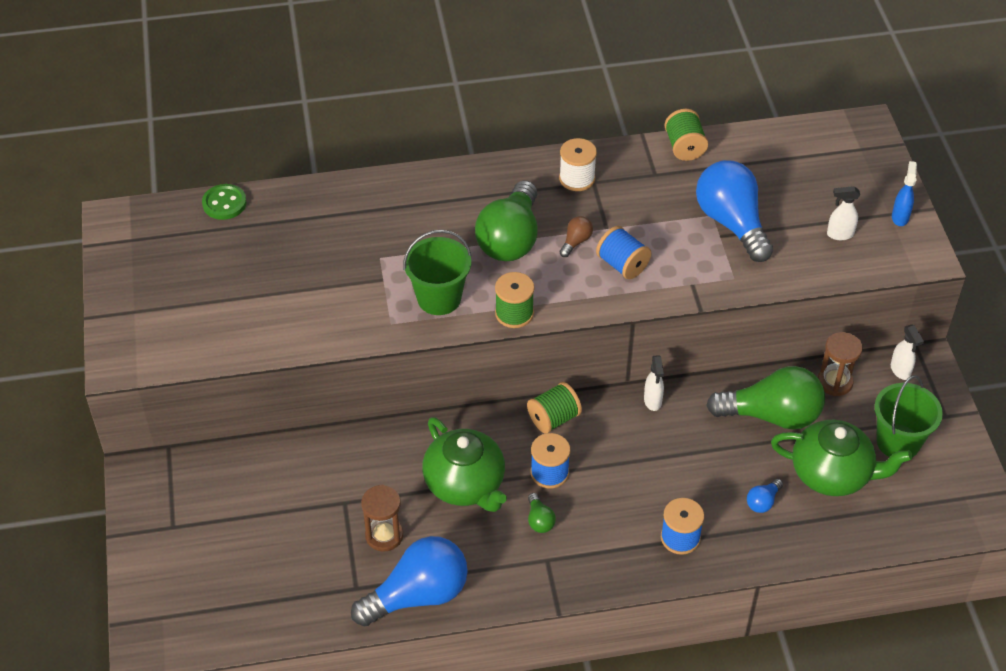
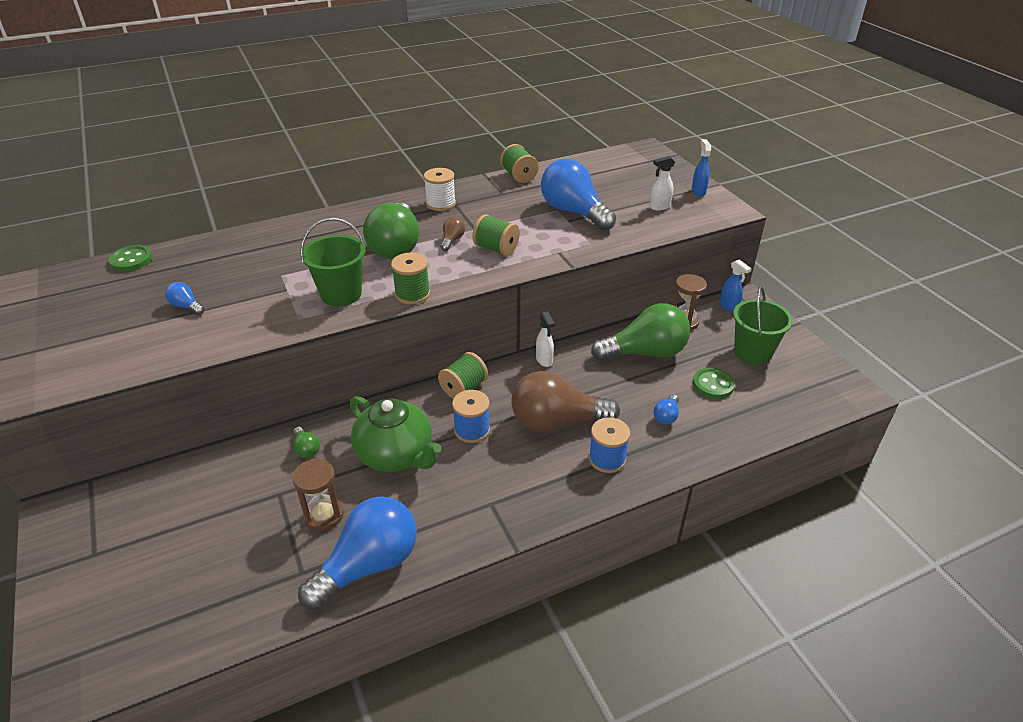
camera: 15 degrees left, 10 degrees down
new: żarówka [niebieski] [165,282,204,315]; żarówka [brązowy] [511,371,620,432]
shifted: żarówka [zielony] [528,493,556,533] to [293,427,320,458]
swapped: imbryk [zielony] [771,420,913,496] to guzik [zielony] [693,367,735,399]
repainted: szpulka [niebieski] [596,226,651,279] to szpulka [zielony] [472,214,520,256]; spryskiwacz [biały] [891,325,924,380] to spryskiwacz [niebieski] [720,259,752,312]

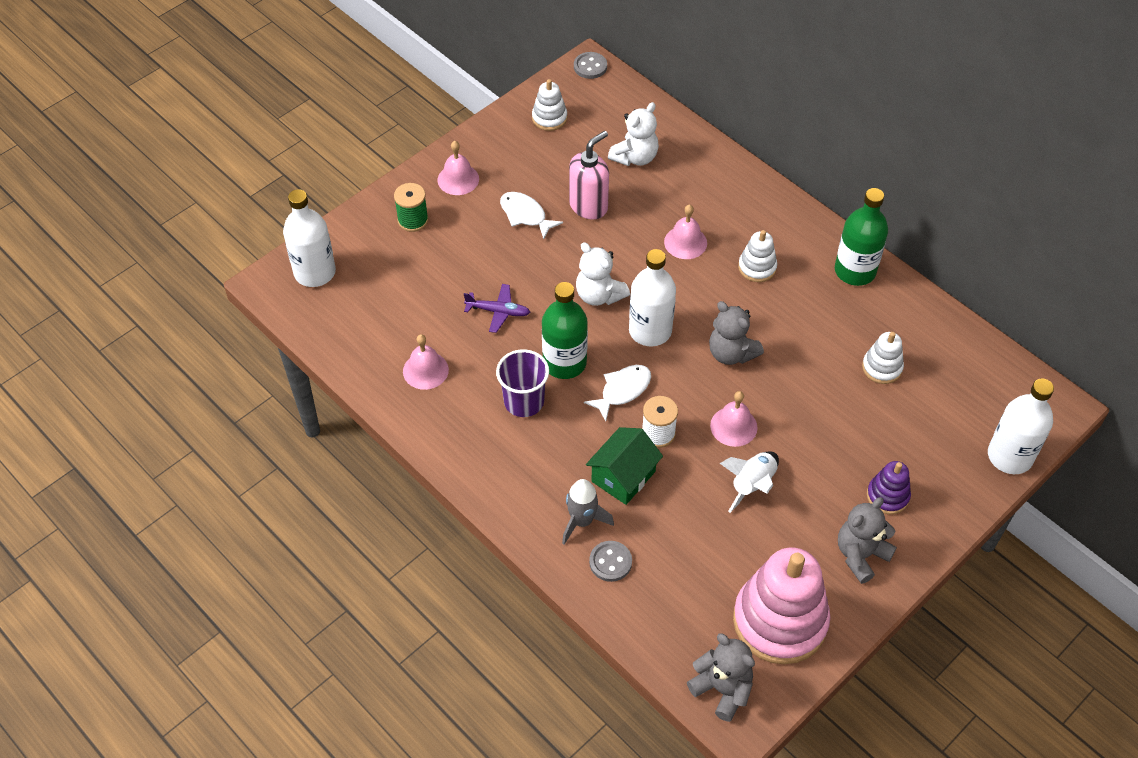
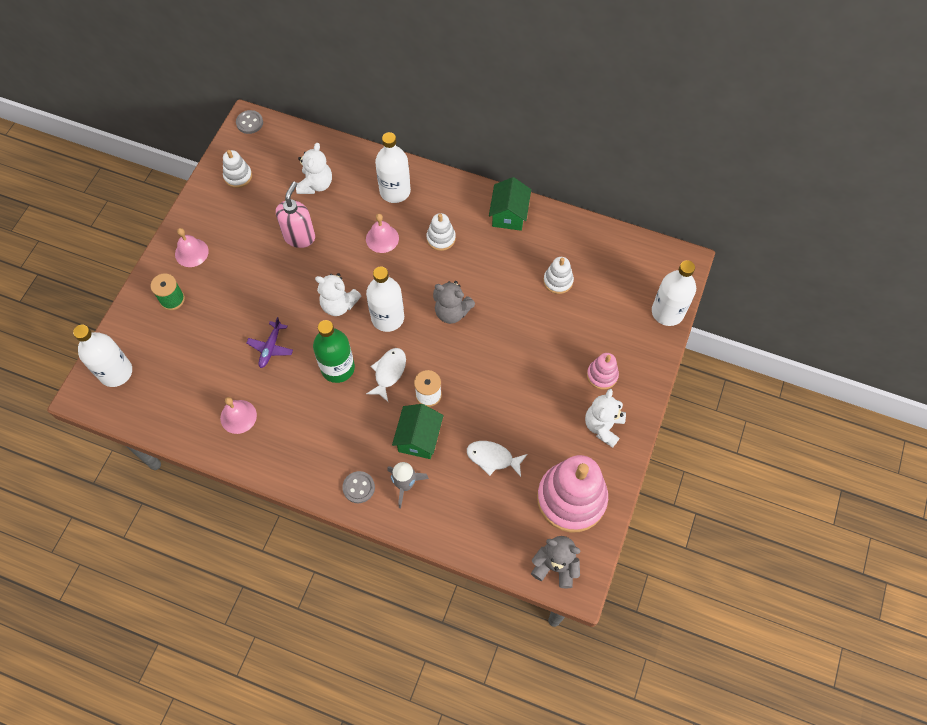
camera: 25 degrees left, 10 degrees up
gone: szklanka [fioletowy] [496,349,549,417]; dzwonek [różowy] [710,391,758,447]; rakieta [biały] [720,451,779,513]
new: butelka [biały] [375,132,411,203]
shifted: ryba [biały] [500,192,563,239] to [467,441,528,477]; guzik [szary] [589,541,632,582] to [342,471,375,503]
swapped: butelka [zielony] [835,188,888,286] to domek [zielony] [489,177,531,231]
repainted: zabawka nakładanka [fioletowy] [867,461,911,514] to zabawka nakładanka [różowy] [587,353,619,389]; miś [szary] [838,497,897,584] to miś [biały] [585,389,626,448]
rotated: samolot [fioletowy] [464,284,530,333] = [246,317,293,368] 120 degrees clockwise

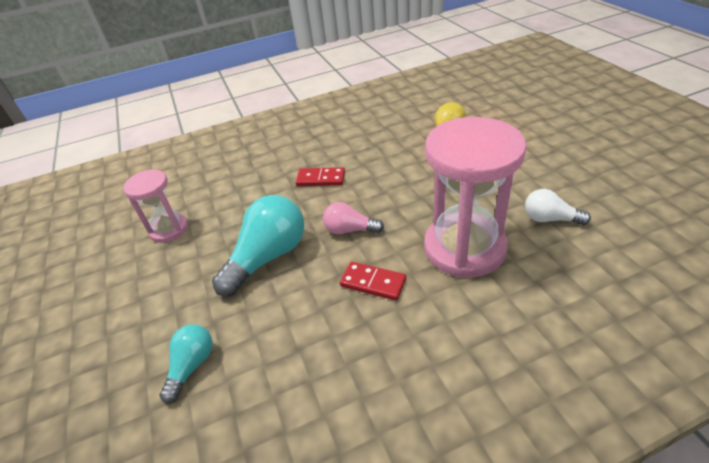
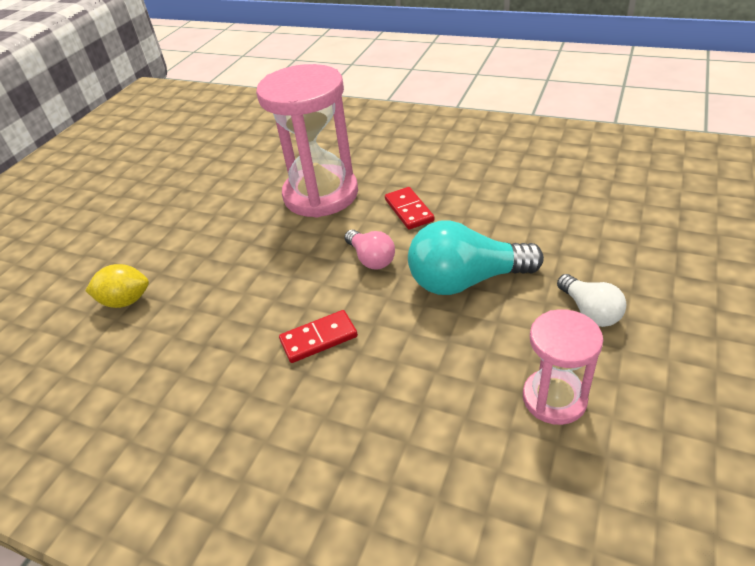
camera: 135 degrees left, 0 degrees up
gone: żarówka [turkusowy] [160,324,213,404]
shifted: żarówka [biały] [525,189,591,225] to [557,274,626,327]
rotated: kostka domina [czerwony] [295,167,345,186] = [279,310,358,363] 75 degrees counterclockwise

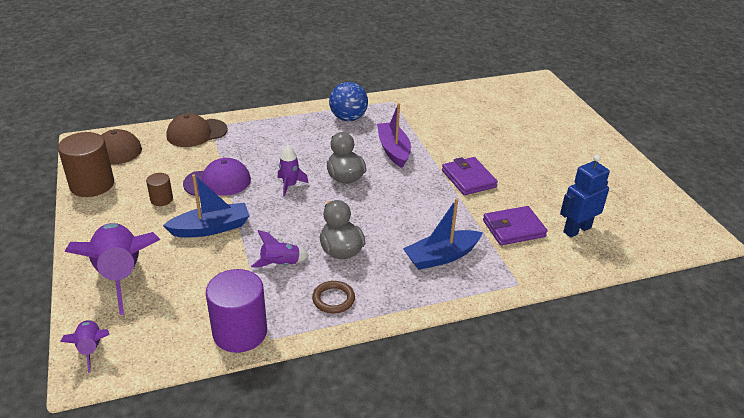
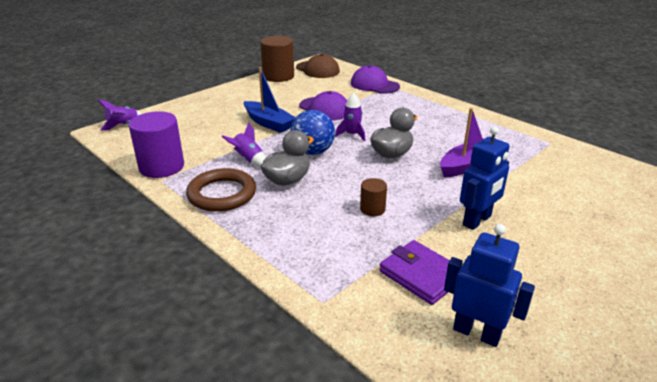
camera: 65 degrees right, 5 degrees down
gone: łódka [niebieski] [403,198,483,270]; rakieta [fioletowy] [65,223,160,315]
shifted: piłka [niebieski] [329,82,368,121] to [290,110,335,155]; walec [brązowy] [146,173,173,206] to [360,178,387,216]
swapped: portfel [fioletowy] [442,157,498,195] to robot [niebieski] [460,126,510,230]
repainted: czapka [brązowy] [166,113,228,147] to czapka [fioletowy] [351,65,400,94]
scaled: pierścień [brązowy] [312,281,355,314] = [186,168,256,212] x1.71

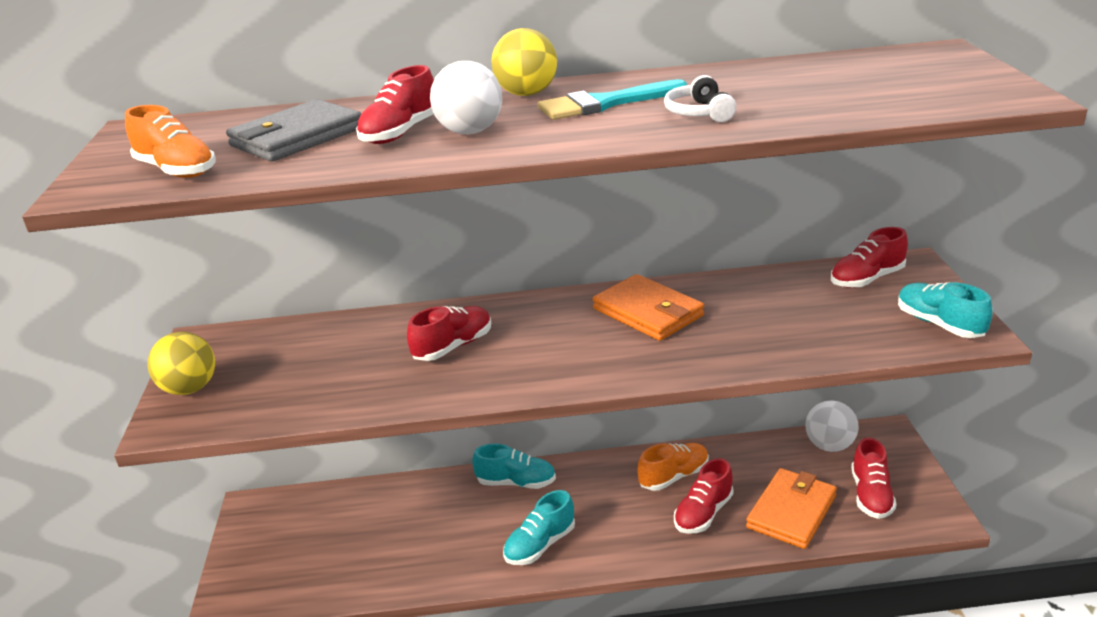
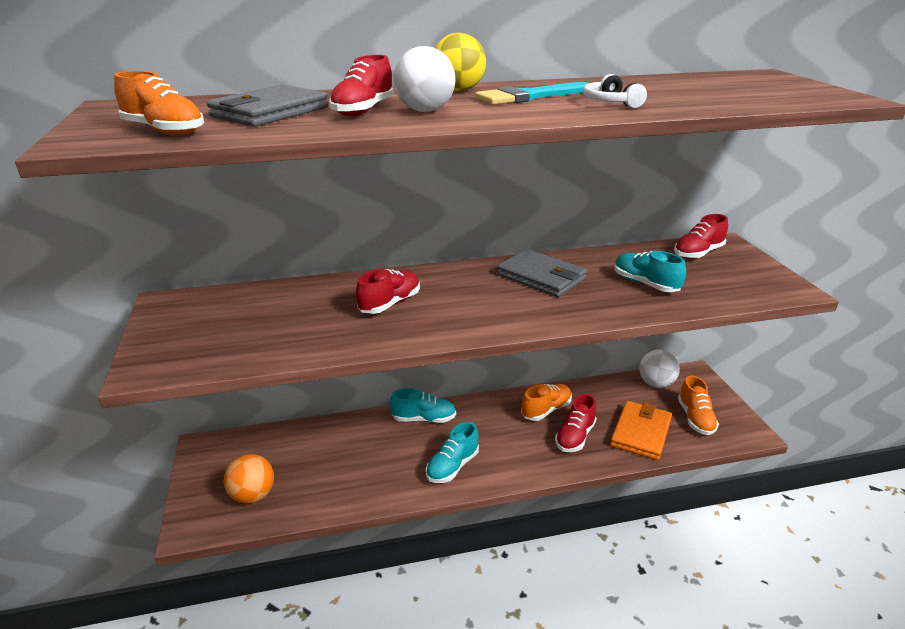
camera: 10 degrees left, 0 degrees up
gone: piłka [żółty] [148,332,215,395]
new: piłka [pomarańczowy] [224,454,274,504]
shifted: but [turkusowy] [898,282,993,338] to [614,251,686,292]
repainted: portfel [pomarańczowy] [593,274,704,341] to portfel [szary] [497,249,587,297]; but [czerwony] [851,437,897,519] to but [pomarańczowy] [678,375,719,435]

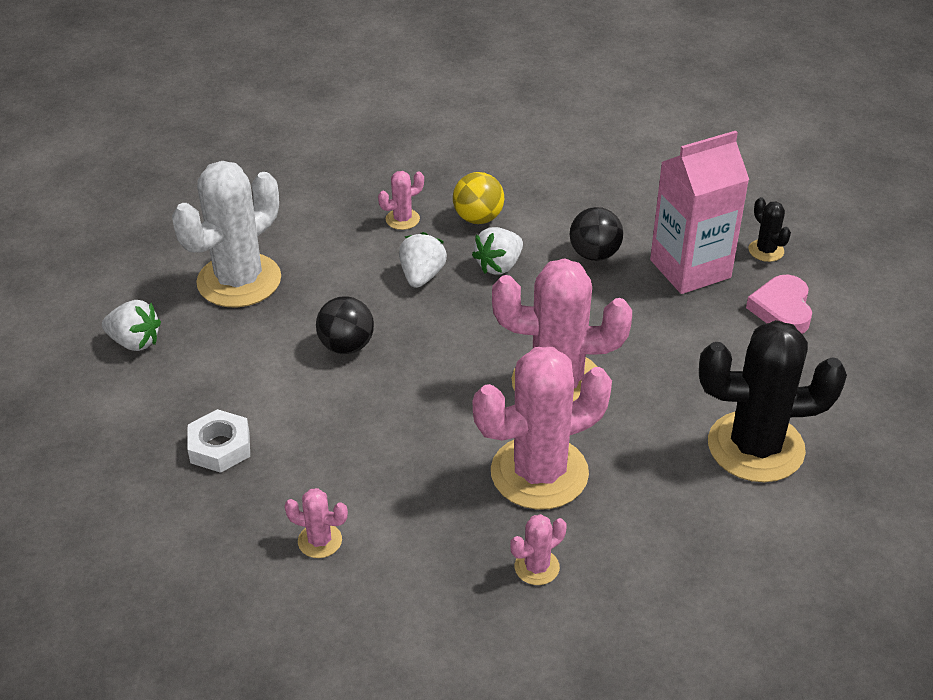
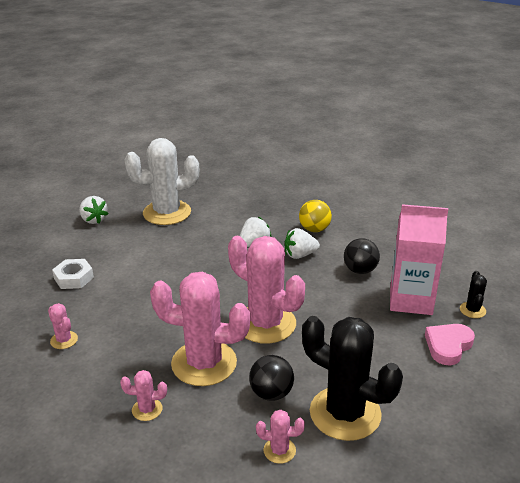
camera: 35 degrees right, 10 degrees down
shifted: kaktus [różowy] [378,171,424,230] to [256,410,305,464]; piłka [czarny] [316,296,374,354] to [249,355,294,401]

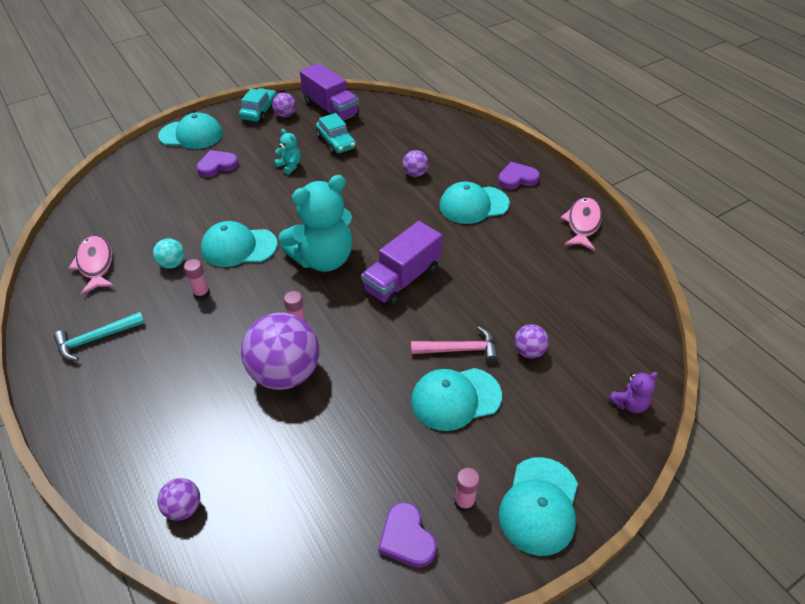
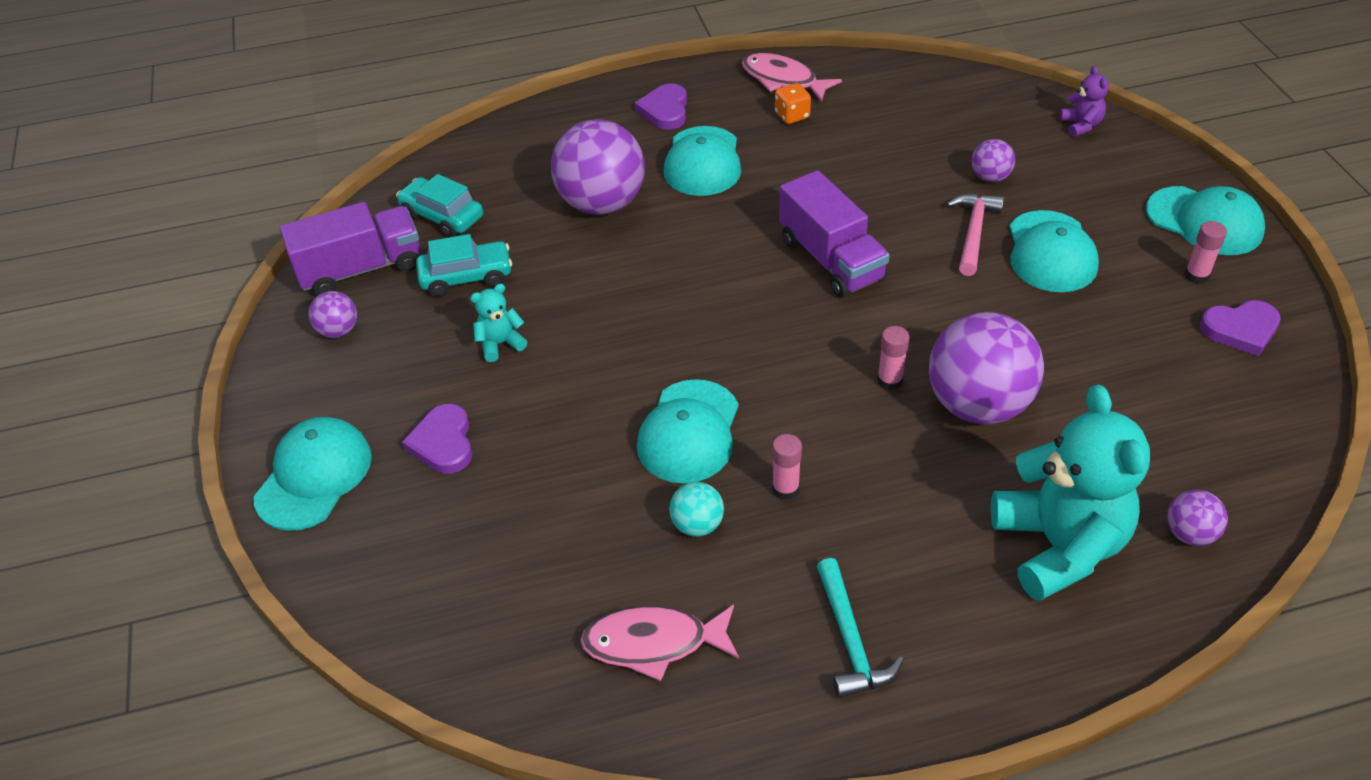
camera: 70 degrees left, 0 degrees up
new: kostka do gry [pomarańczowy] [775,83,811,124]
shifted: samochód [turkusowy] [239,88,277,122] to [396,174,483,237]; miś [turkusowy] [278,175,352,272] to [991,385,1150,601]
scaled: piłka [fioletowy] [403,150,429,177] = [551,119,645,215] x2.16

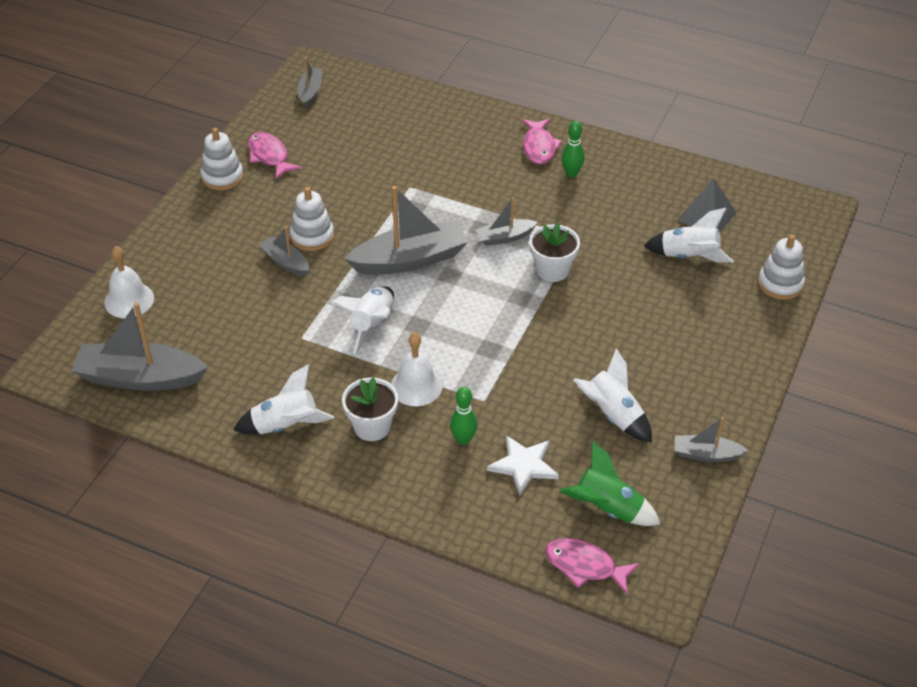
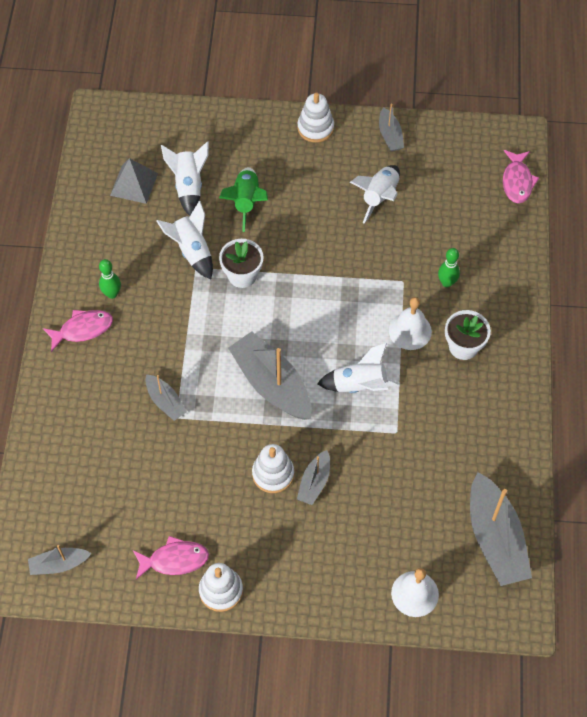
camera: 110 degrees left, 15 degrees up
gone: gwiazda [biały] [487,435,559,496]
shifted: łódka [szary] [476,197,537,246] to [145,374,187,421]; zabawka nakładanka [biały] [758,234,805,300] to [298,93,334,142]; rakieta [biały] [234,364,334,434] to [156,201,213,279]; rakieta [zielony] [560,441,660,526] to [219,167,268,232]
rotated: ryba [różowy] [248,132,302,179] = [133,536,209,579] 135 degrees counterclockwise

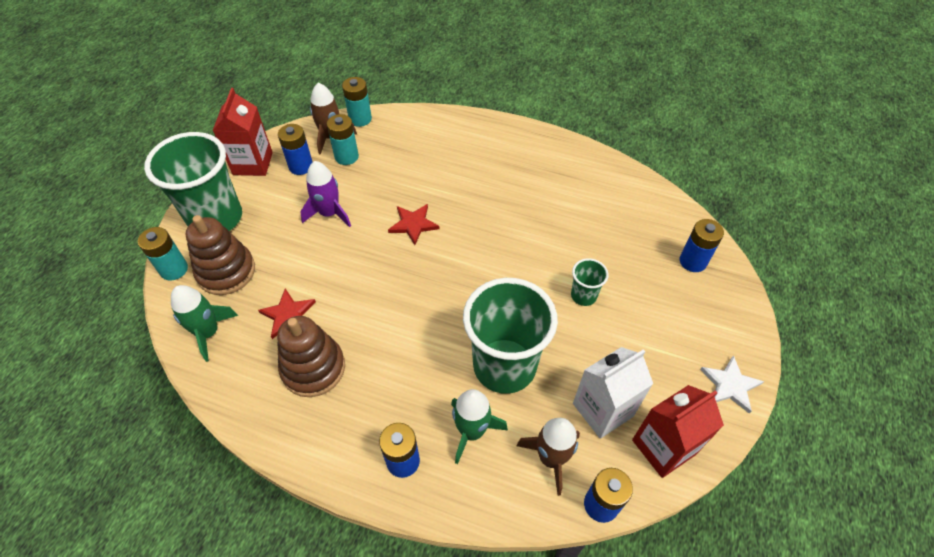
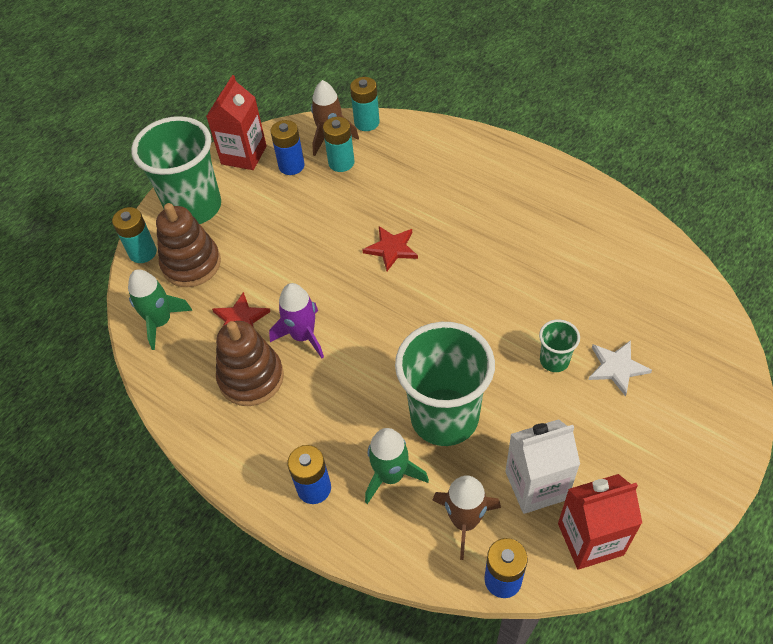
camera: 20 degrees right, 0 degrees up
gone: bateria [niebieski] [680,219,724,272]
shifted: rakieta [fioletowy] [300,161,351,227] to [269,283,324,358]; gwiazda [biały] [700,355,764,413] to [589,340,652,397]

